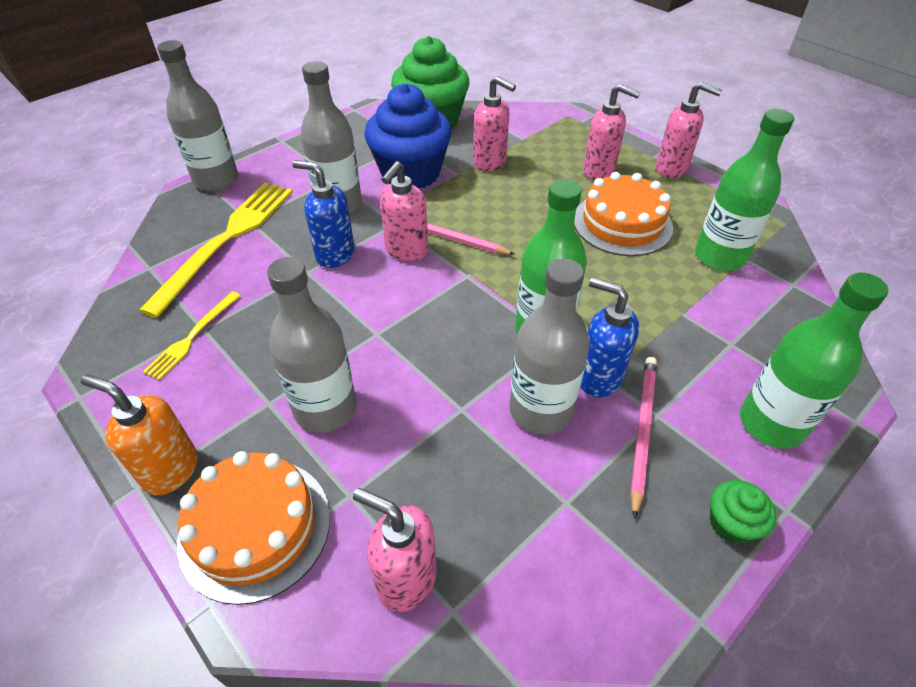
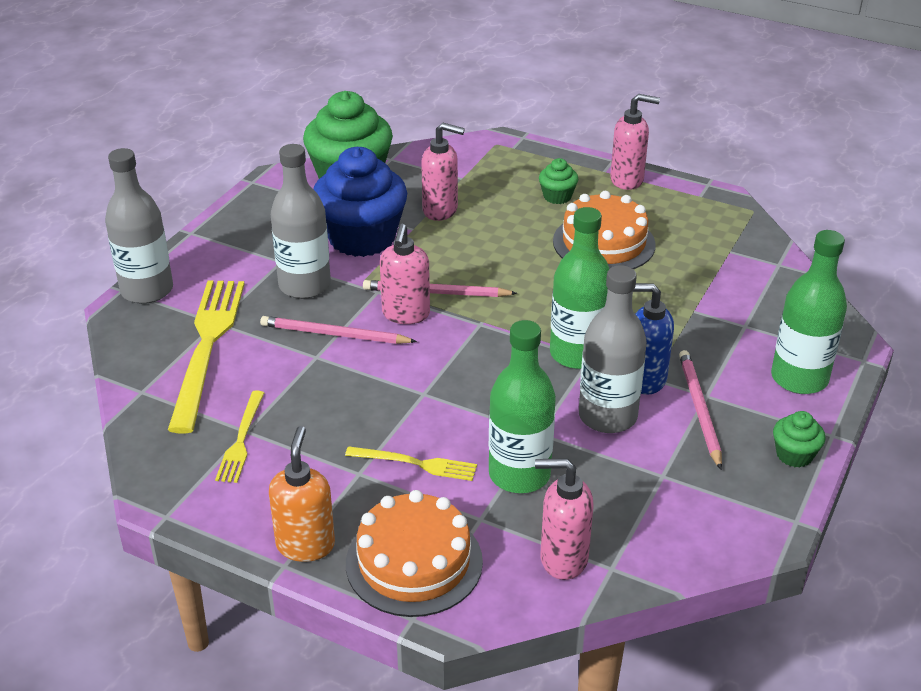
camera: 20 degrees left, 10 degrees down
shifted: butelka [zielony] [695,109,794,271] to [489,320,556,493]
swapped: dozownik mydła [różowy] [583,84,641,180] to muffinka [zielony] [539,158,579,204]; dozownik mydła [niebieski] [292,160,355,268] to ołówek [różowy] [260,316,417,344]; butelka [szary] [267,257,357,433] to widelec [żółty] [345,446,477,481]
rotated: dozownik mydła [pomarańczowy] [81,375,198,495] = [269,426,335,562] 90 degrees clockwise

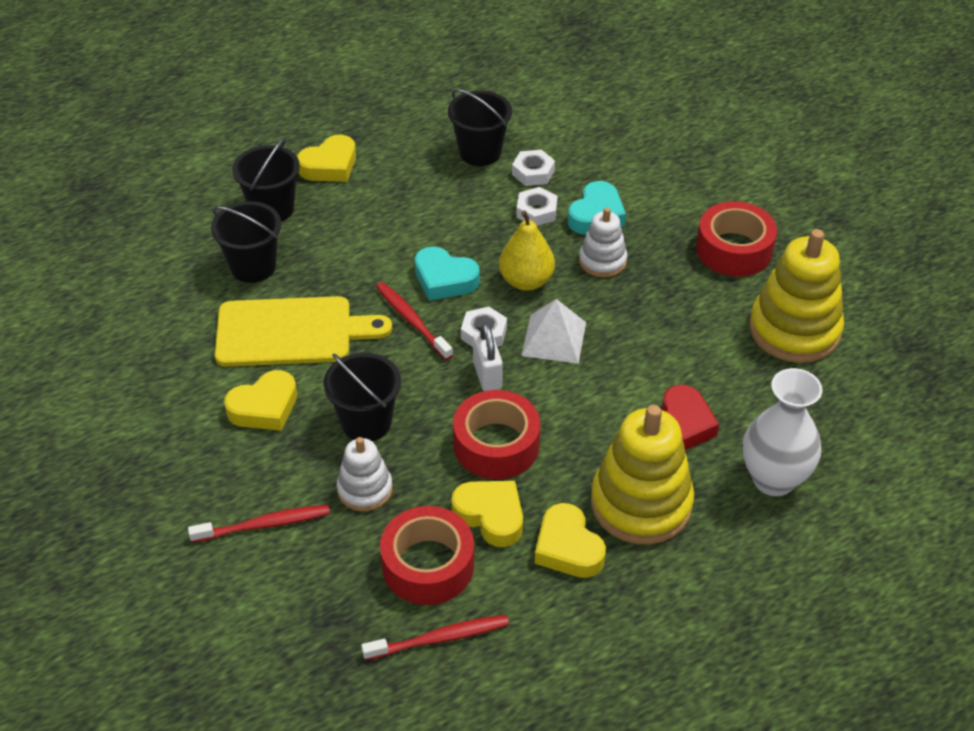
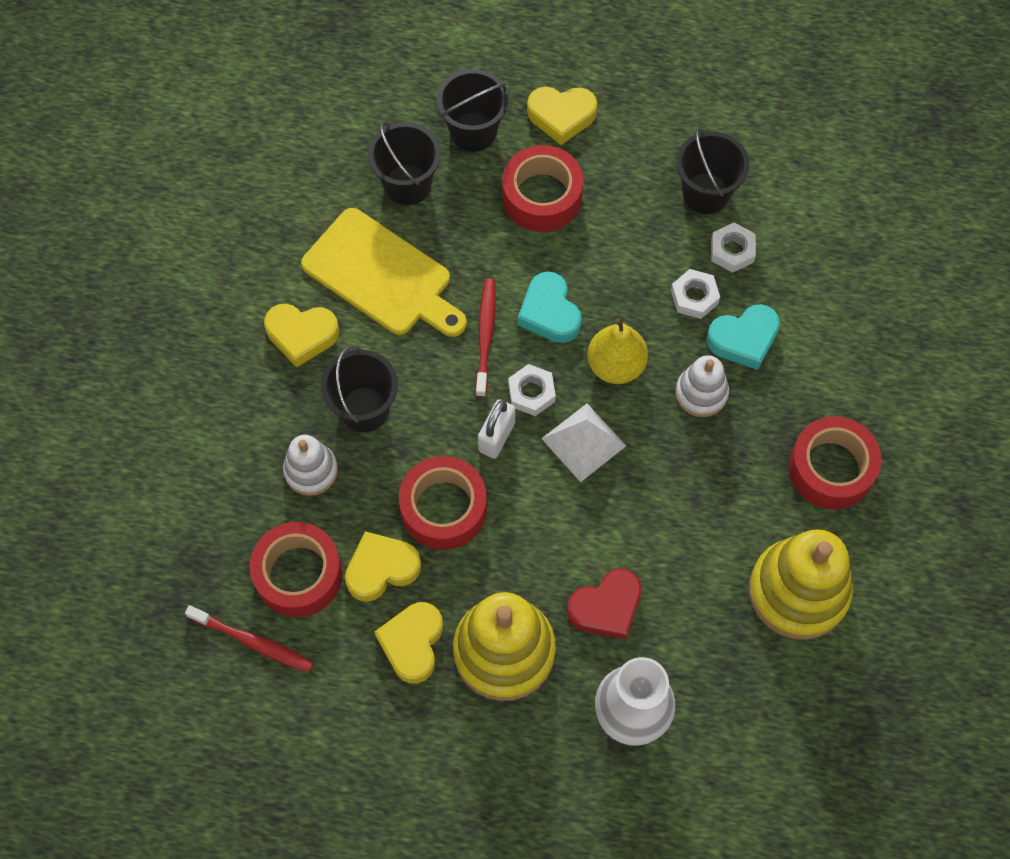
camera: 40 degrees right, 20 degrees up
gone: szczoteczka do zębów [czerwony] [188,505,330,543]
new: taśma klejąca [czerwony] [502,145,584,232]
rotated: serce [żółty] [451,481,523,547] = [345,531,421,602] 105 degrees counterclockwise

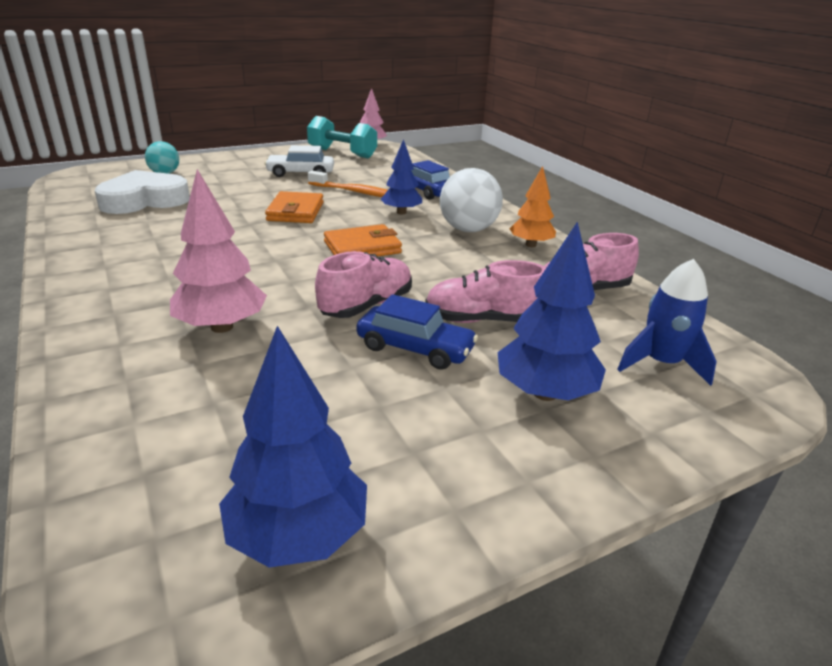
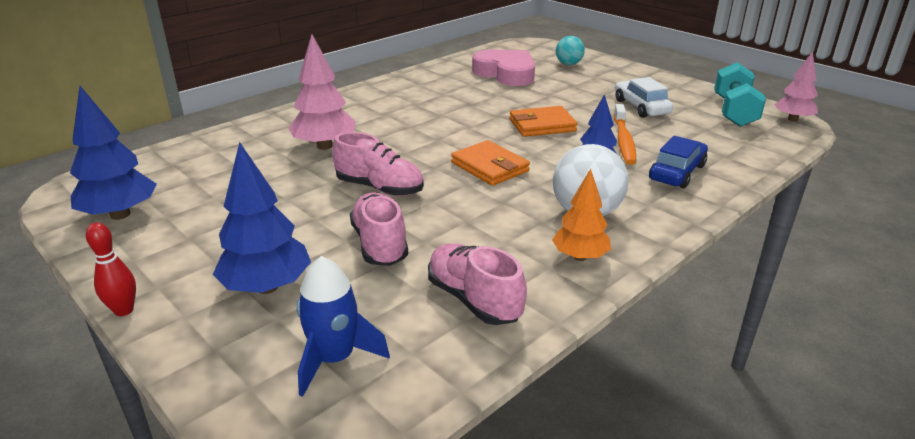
camera: 75 degrees right, 0 degrees up
gone: samochód [niebieski] [356,294,478,370]
new: kręgiel [czerwony] [86,222,136,316]
repainted: serce [biały] [94,170,190,214] to serce [różowy] [472,49,535,86]

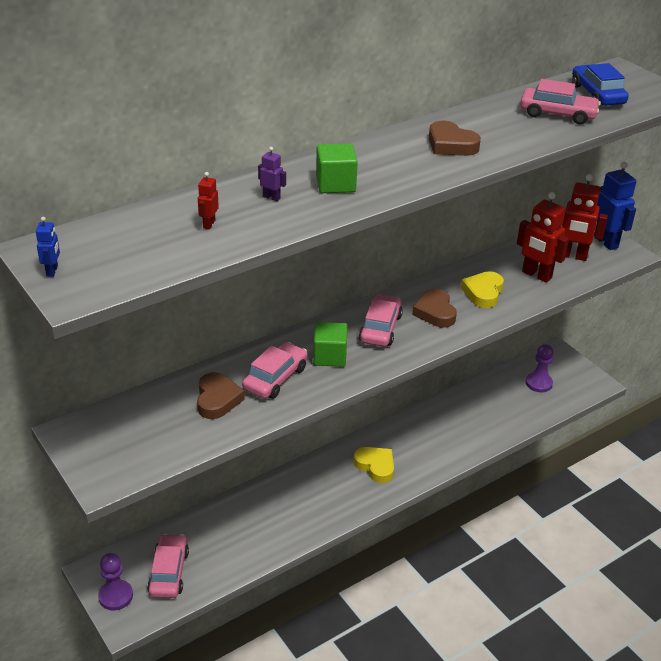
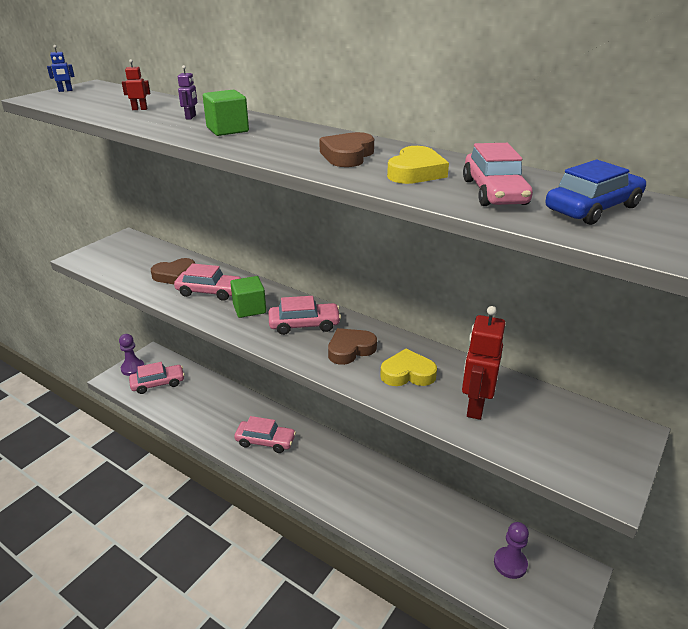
camera: 70 degrees right, 5 degrees down
gone: robot [niebieski] [594,162,636,250]; robot [czerwony] [562,174,608,261]
new: samochód [różowy] [234,416,296,453]
shifted: serce [żółty] [354,447,394,483] to [387,146,449,184]

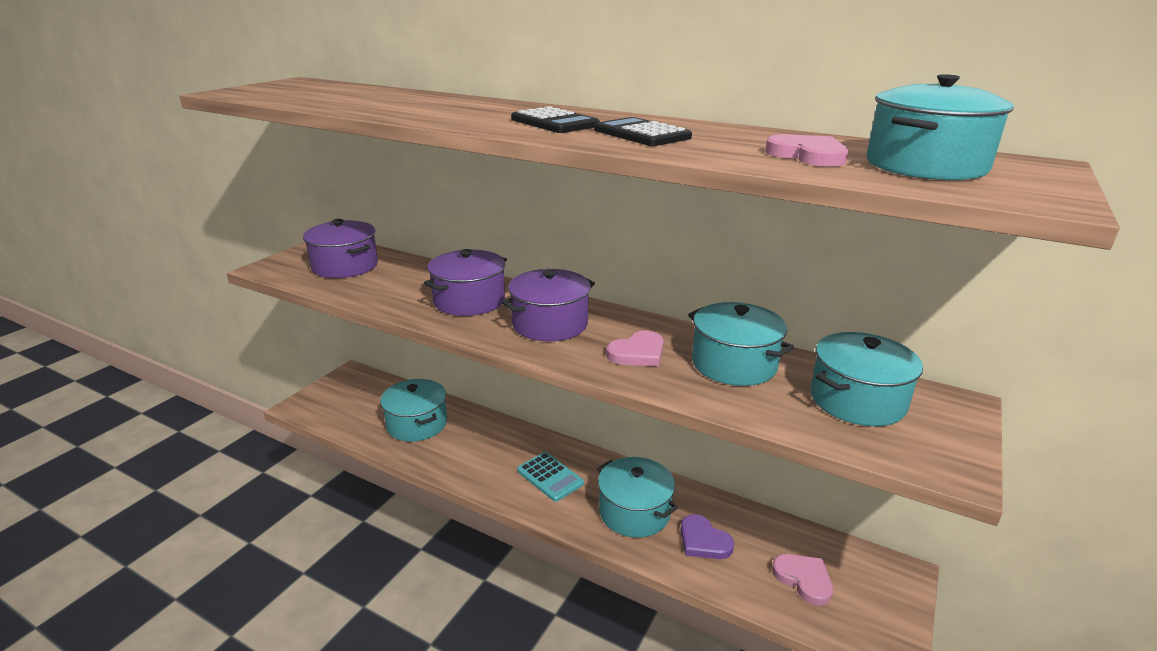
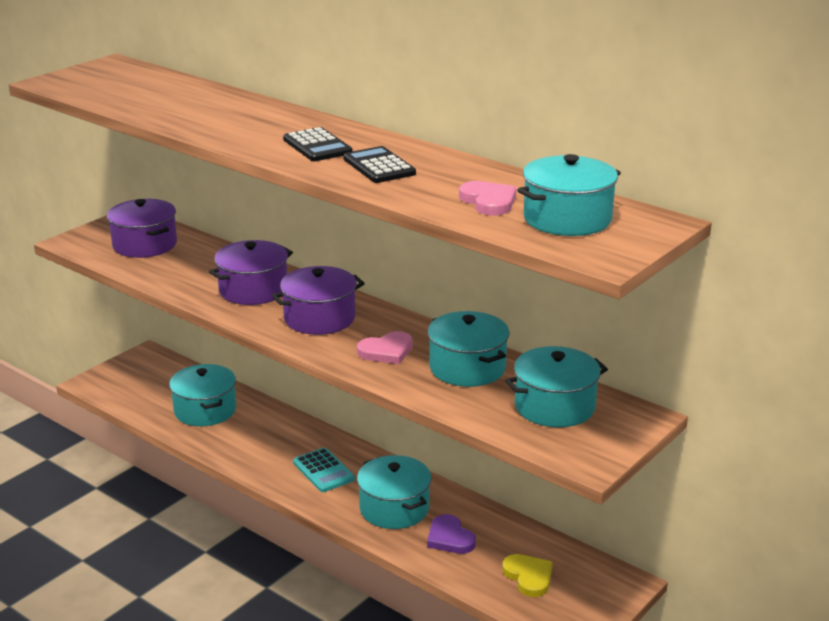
camera: 10 degrees right, 0 degrees up
repainted: serce [różowy] [772,554,833,606] to serce [żółty] [502,554,553,597]

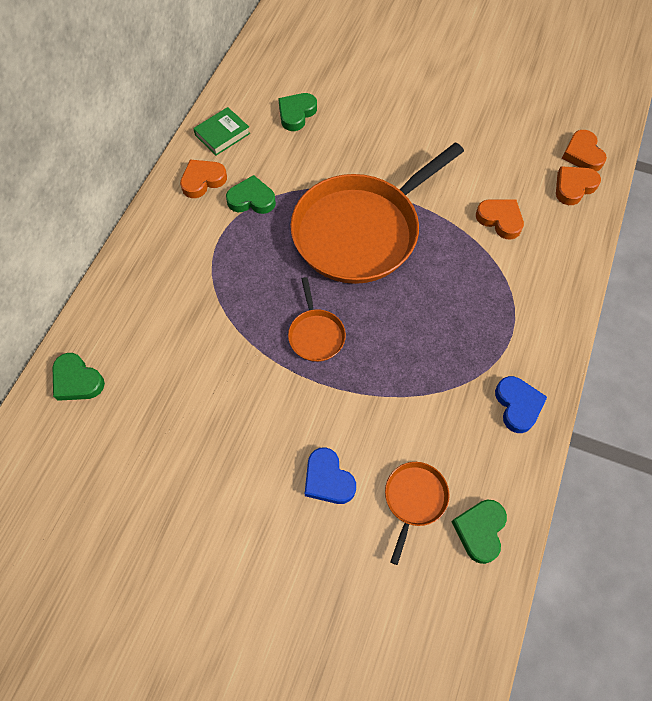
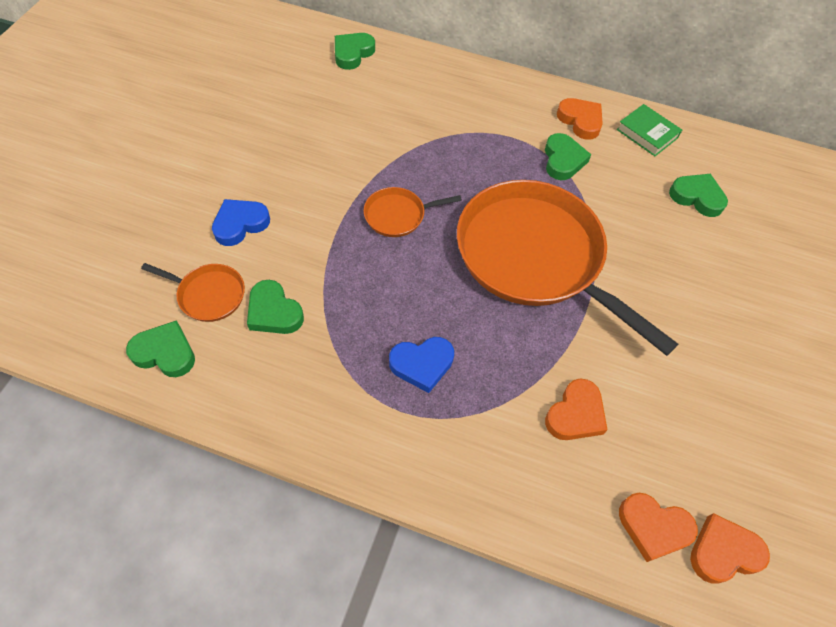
camera: 85 degrees right, 5 degrees down
new: serce [zielony] [247,280,304,334]
shifted: serce [niebieski] [495,376,547,433] to [389,337,454,393]
rotated: serce [pomarańczowy] [556,166,601,205] = [619,493,698,562] 150 degrees clockwise

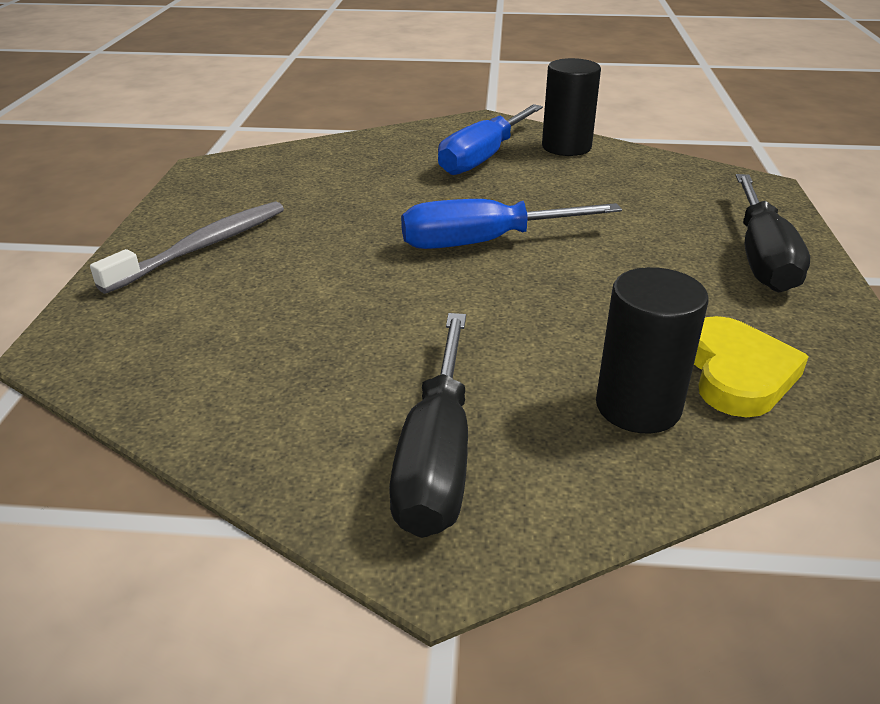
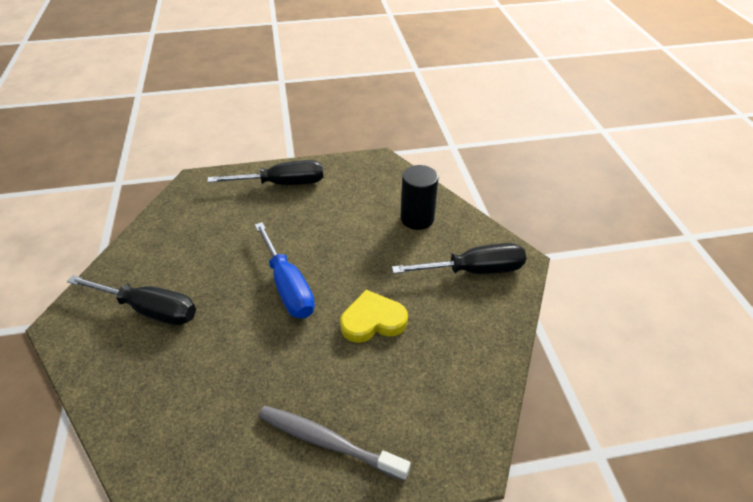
camera: 105 degrees left, 10 degrees up
gone: walec [czarny] [542,58,601,156]
shifted: serce [żółty] [694,316,809,417] to [340,290,408,343]
repainted: śrubokręt [niebieski] [438,104,543,175] to śrubokręt [czarny] [67,275,196,325]

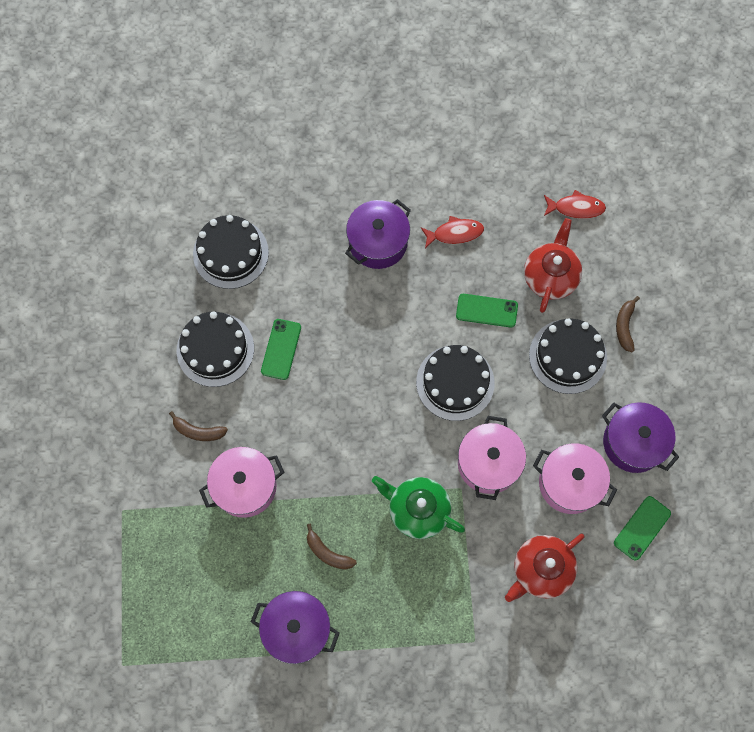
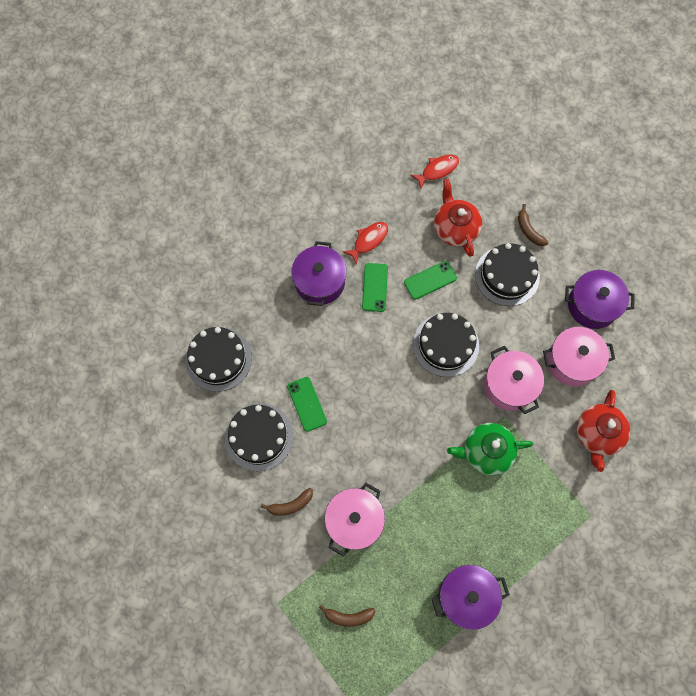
camera: 35 degrees left, 0 degrees up
shifted: telefon [zielony] [614,496,671,561] to [362,263,388,312]; banan [brązowy] [307,524,357,570] to [319,604,376,627]

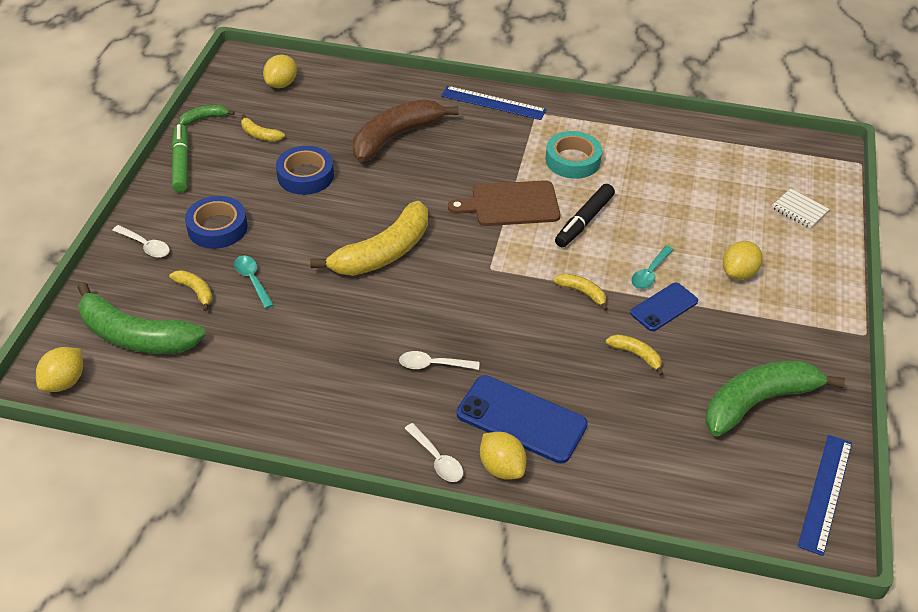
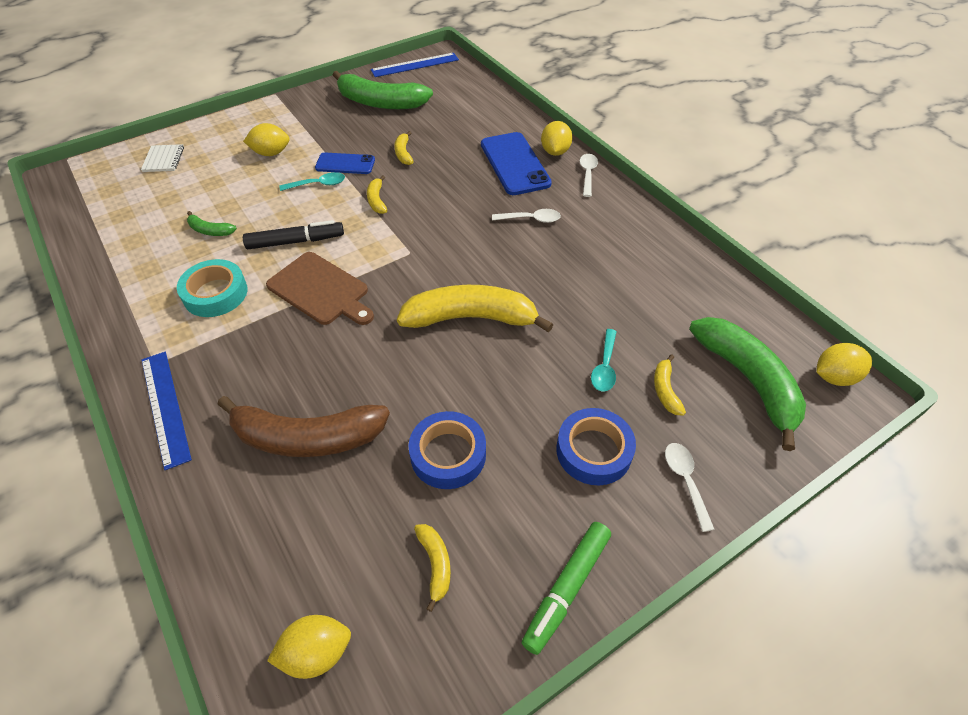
camera: 135 degrees left, 5 degrees up
shifted: banan [zielony] [179,105,235,126] to [187,211,237,236]
rotated: łyżka [biały] [399,351,479,370] = [492,209,561,223] 45 degrees counterclockwise

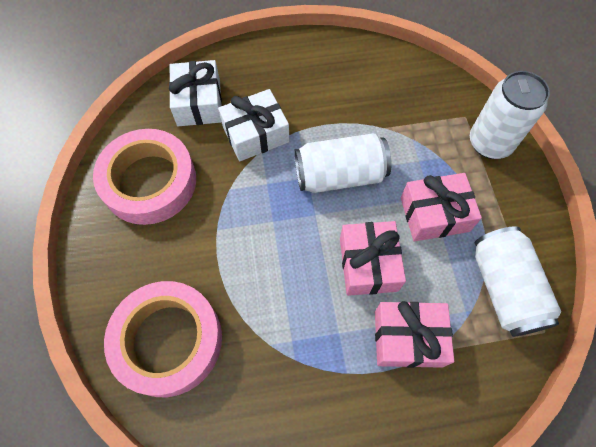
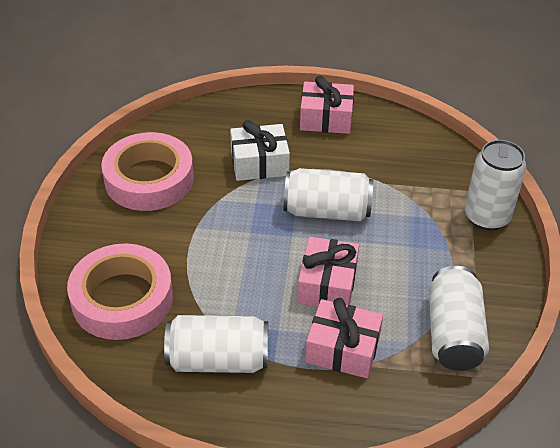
camera: 15 degrees right, 20 degrees down
gone: prezent [biały] [169,60,222,126]
new: puszka [biały] [164,315,268,373]
shifted: prezent [różowy] [401,173,482,242] to [300,76,354,134]

